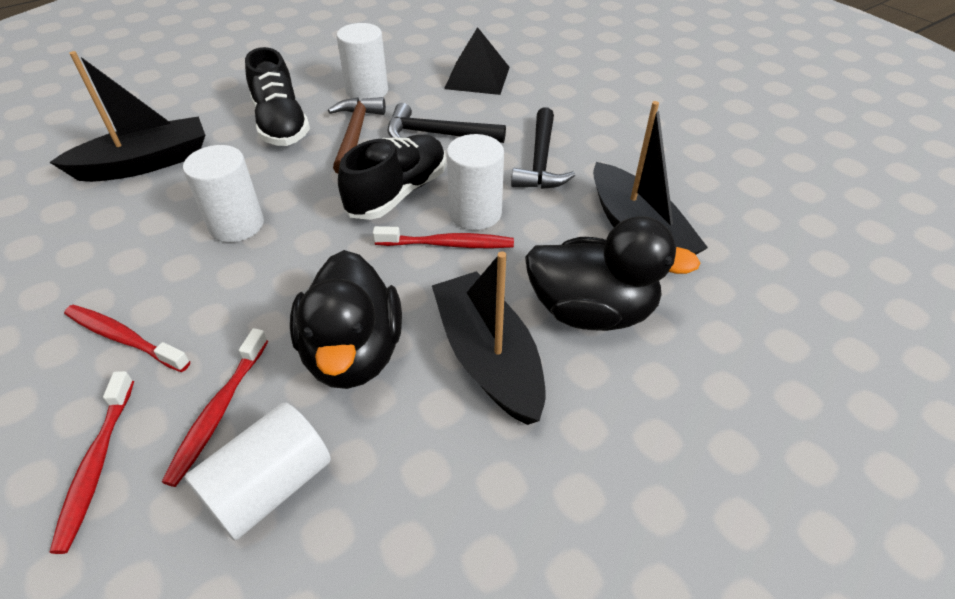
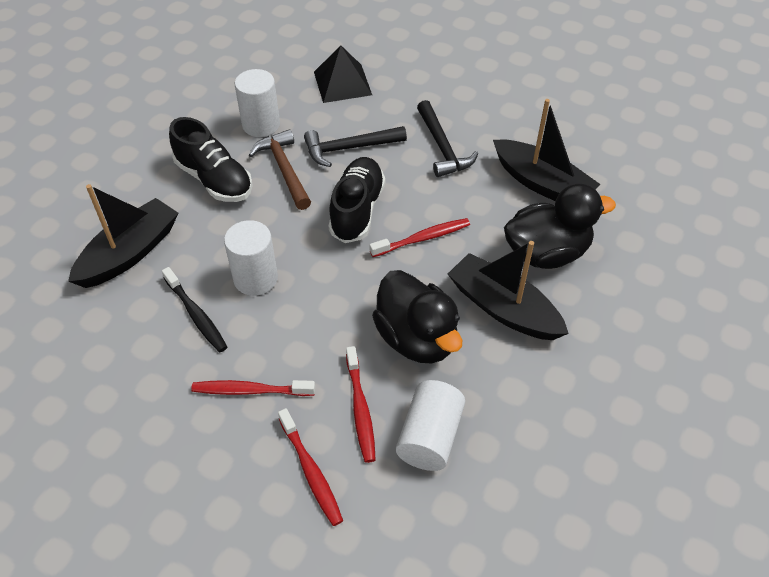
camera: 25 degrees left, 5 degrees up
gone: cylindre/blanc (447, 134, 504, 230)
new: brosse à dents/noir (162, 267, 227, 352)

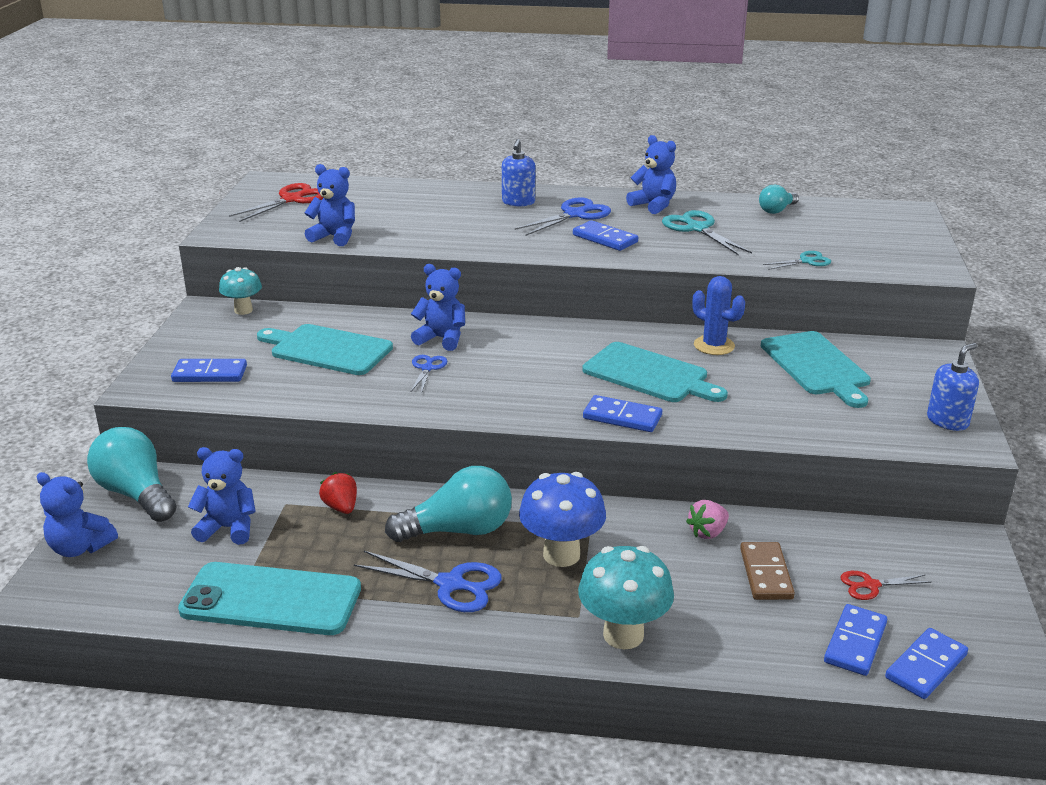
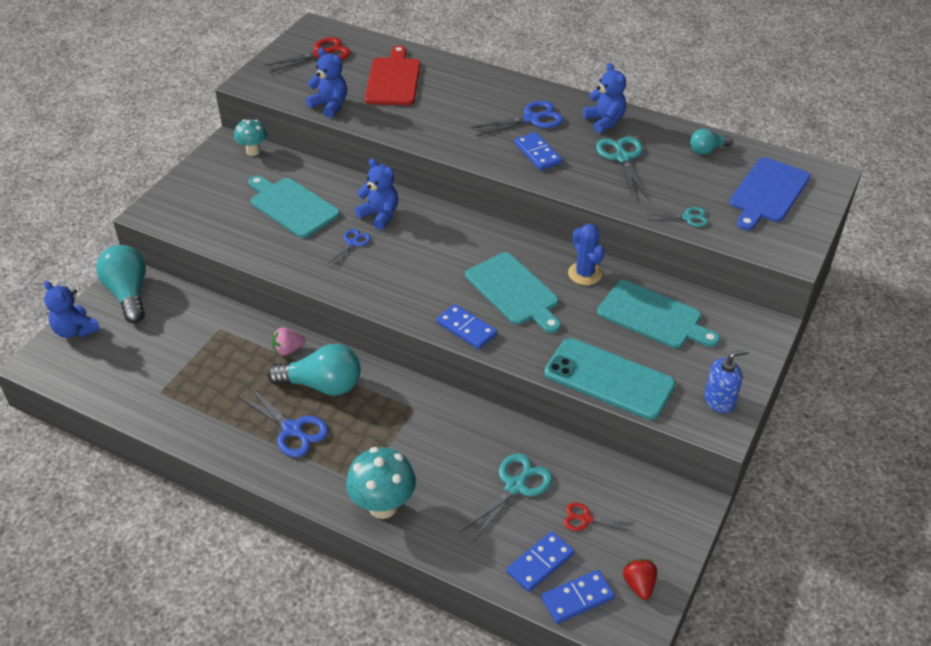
camera: 20 degrees right, 15 degrees up
gone: domino/bleu (171, 359, 247, 382); ours en peluche/bleu (188, 447, 256, 545); distributeur de savon/bleu (502, 139, 535, 206); champignon/bleu (519, 472, 606, 567)
new: planche à découper/rouge (365, 45, 420, 106); planche à découper/bleu (729, 157, 810, 230)
shifted: téléphone/turquoise (178, 562, 361, 635) to (544, 338, 676, 420); fraise/rouge (319, 472, 357, 514) to (623, 559, 657, 600); fraise/rose (686, 500, 729, 539) to (272, 327, 305, 356)
swapped: domino/marron (740, 542, 795, 600) to ciseaux/turquoise (460, 453, 552, 542)
rotated: planche à découper/turquoise (761, 331, 871, 408) = (597, 280, 720, 348) 60 degrees counterclockwise

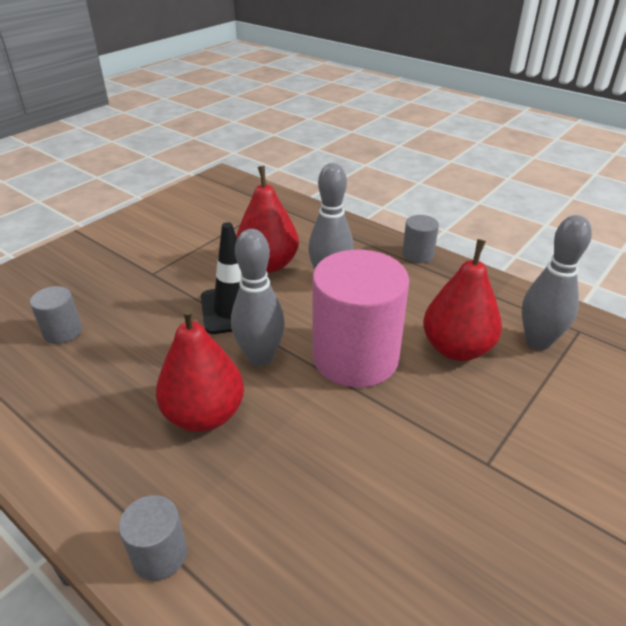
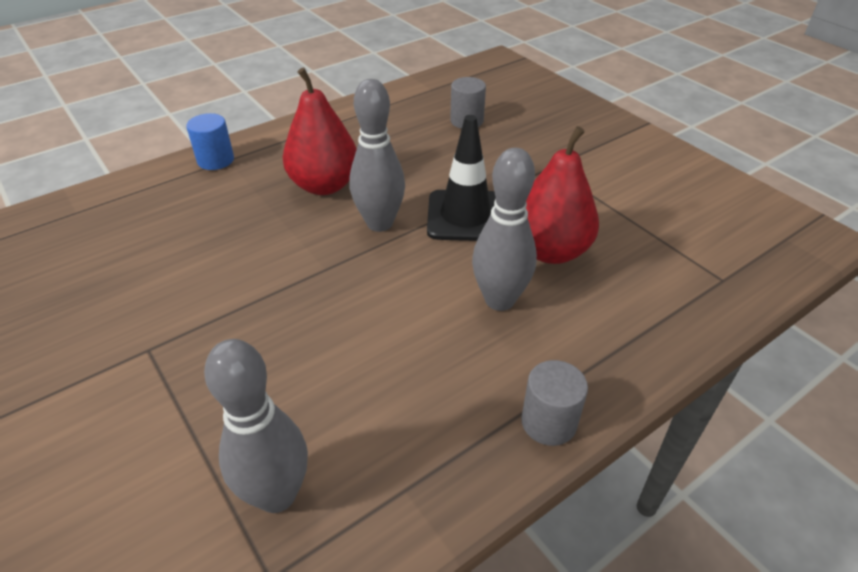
camera: 105 degrees right, 5 degrees up
gone: cylindre/rose (312, 250, 409, 388); poire/rouge (423, 239, 502, 361)
repainted: cylindre/gris (119, 495, 187, 581) to cylindre/bleu (186, 113, 234, 170)

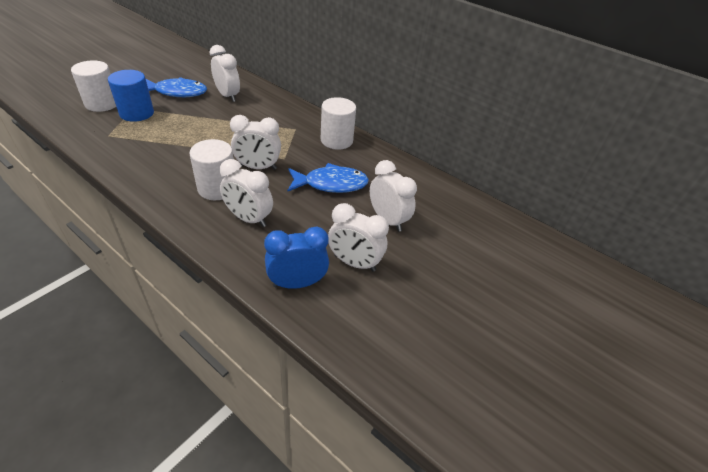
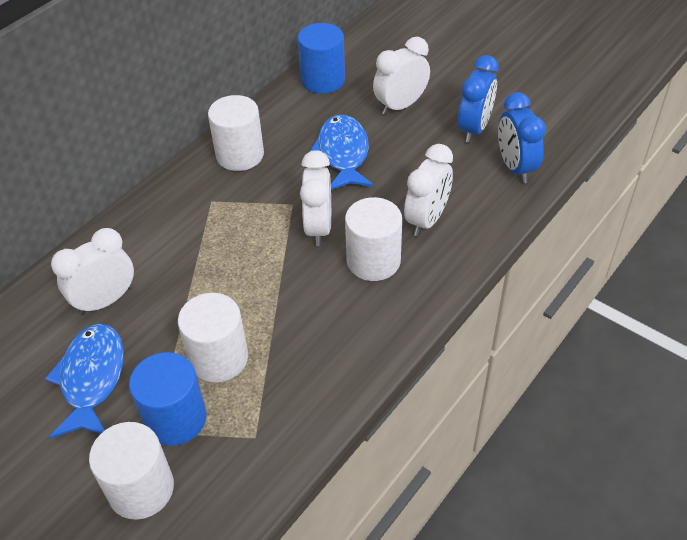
camera: 85 degrees left, 5 degrees up
new: cylindre/blanc (178, 293, 248, 382); cylindre/bleu (298, 23, 345, 94)
repainted: réveil/blanc (328, 203, 389, 272) to réveil/bleu (458, 55, 499, 143)

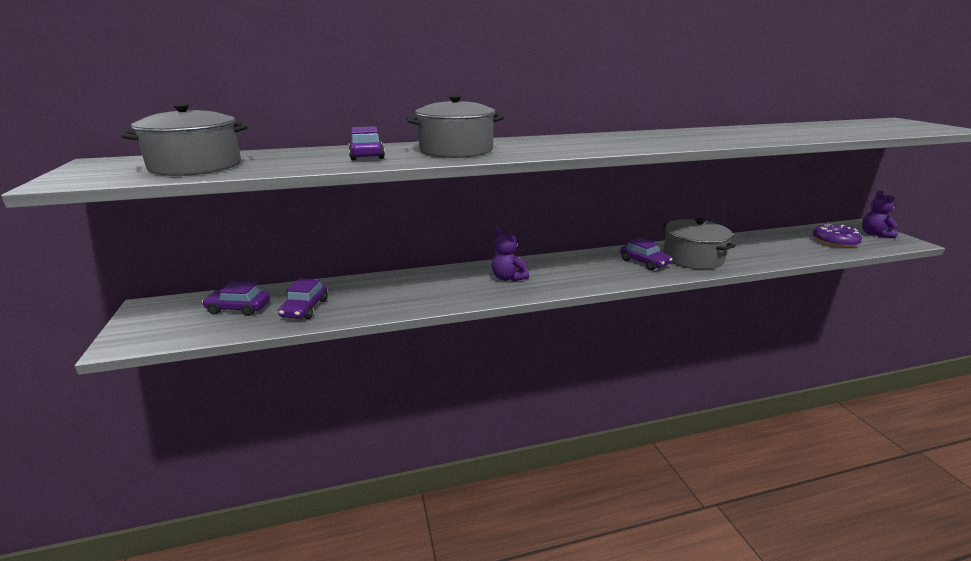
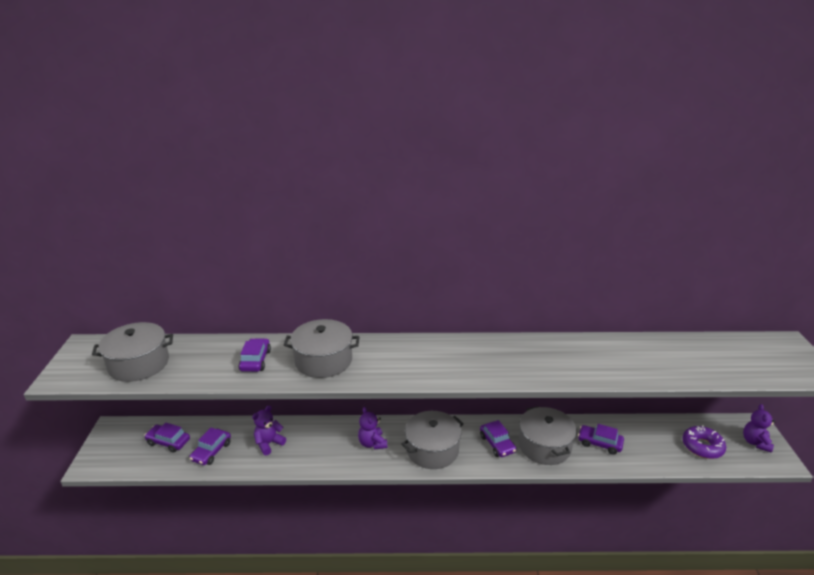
camera: 15 degrees right, 5 degrees up
new: ours en peluche/violet (252, 405, 286, 455); marmite/gris (401, 411, 463, 469); voiture/violet (578, 424, 624, 455)

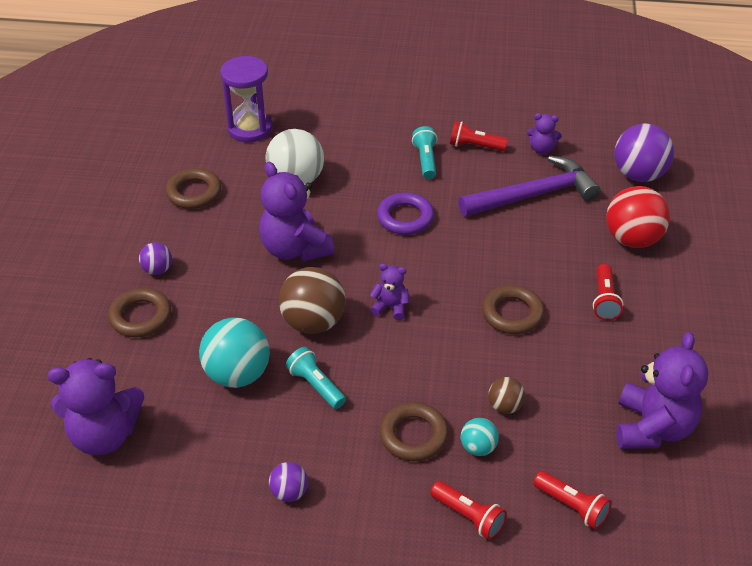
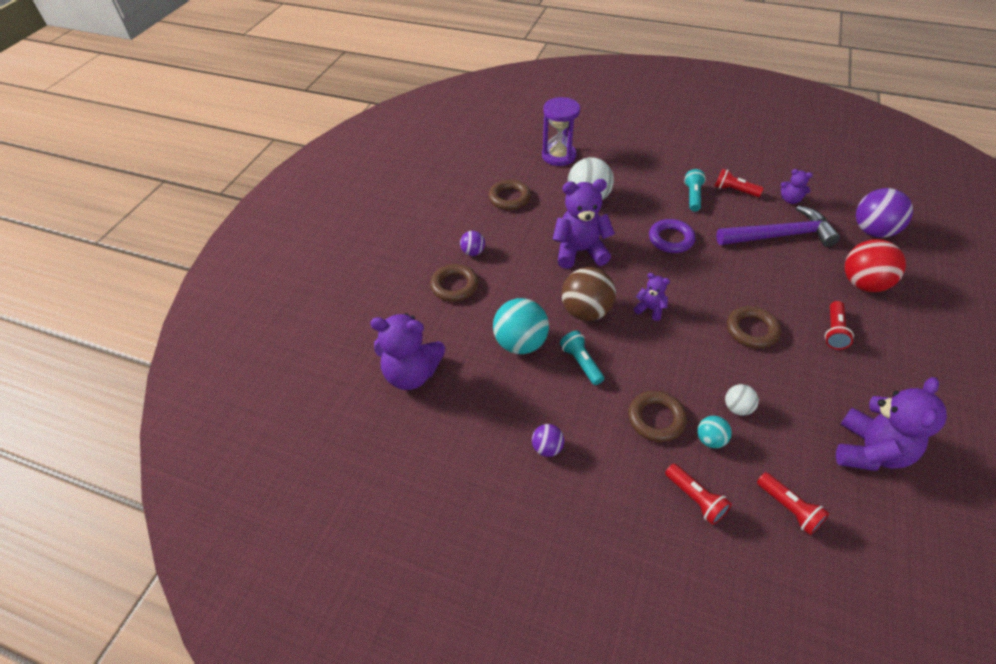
camera: 15 degrees right, 5 degrees up
repainted: balle/marron (488, 377, 525, 414) to balle/blanc (725, 384, 759, 416)
rotated: ours en peluche/violet (259, 162, 334, 262) = (552, 179, 615, 269) 105 degrees clockwise

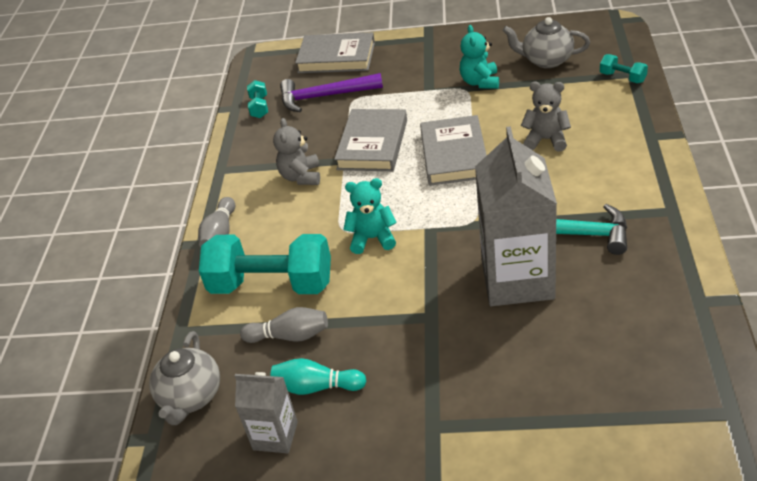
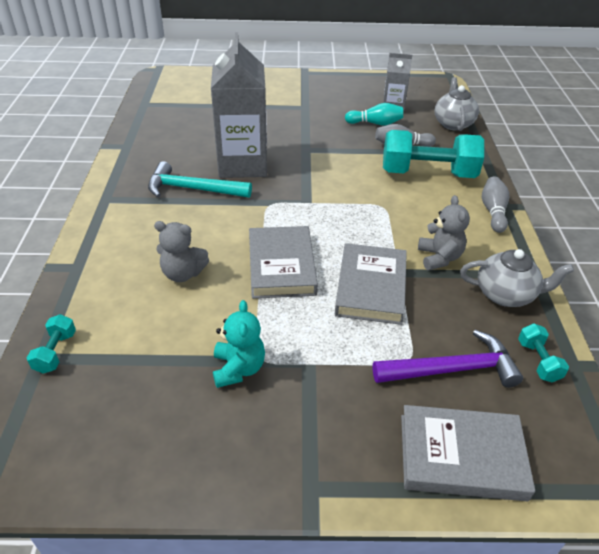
camera: 170 degrees right, 0 degrees up
gone: ours en peluche/turquoise (343, 178, 397, 254)
shifted: théière/gris (503, 17, 590, 68) to (460, 249, 574, 307)
rotated: haltère/turquoise (600, 54, 648, 83) = (27, 314, 76, 374) 60 degrees clockwise

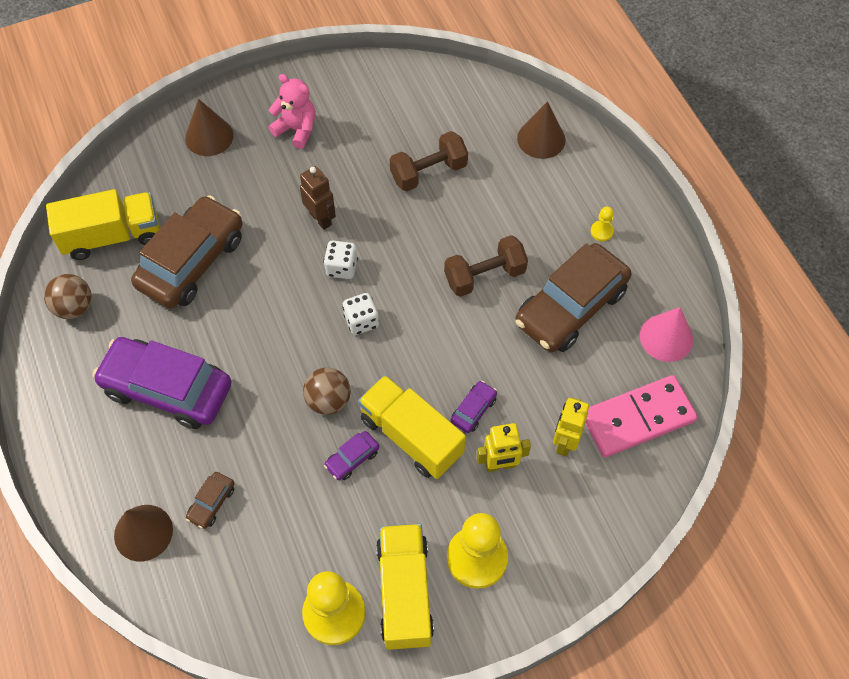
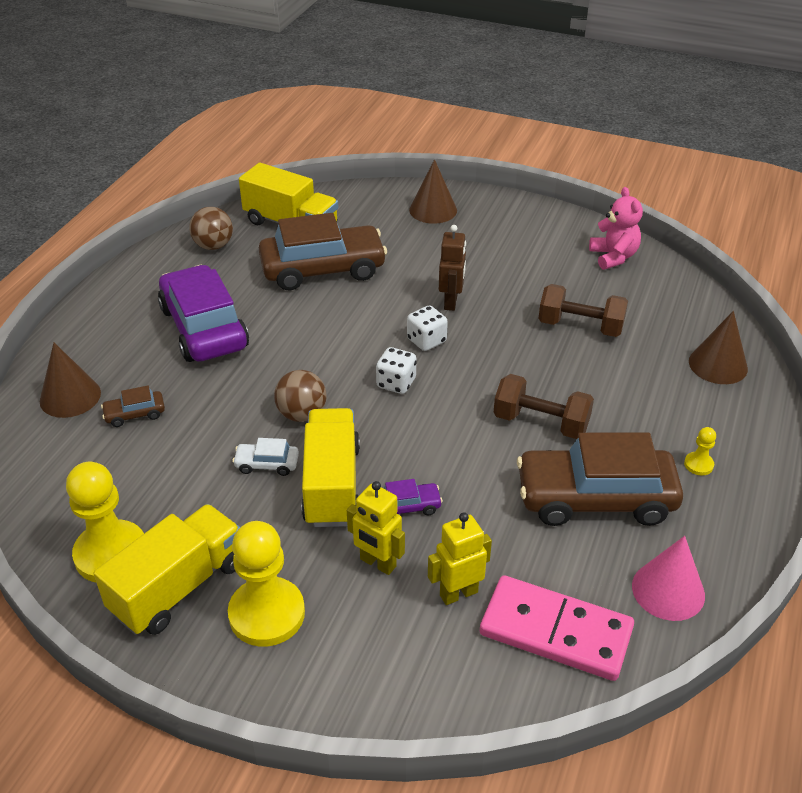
camera: 45 degrees right, 20 degrees down
shifted: ours en peluche/rose (268, 74, 316, 149) to (589, 187, 643, 270)
repainted: voiture/violet (324, 431, 379, 481) to voiture/blanc (232, 438, 299, 476)

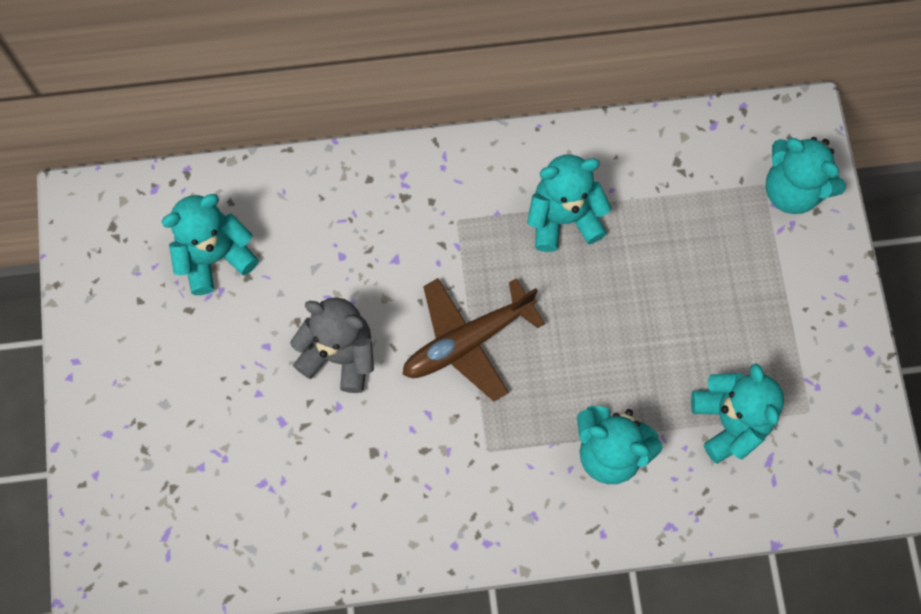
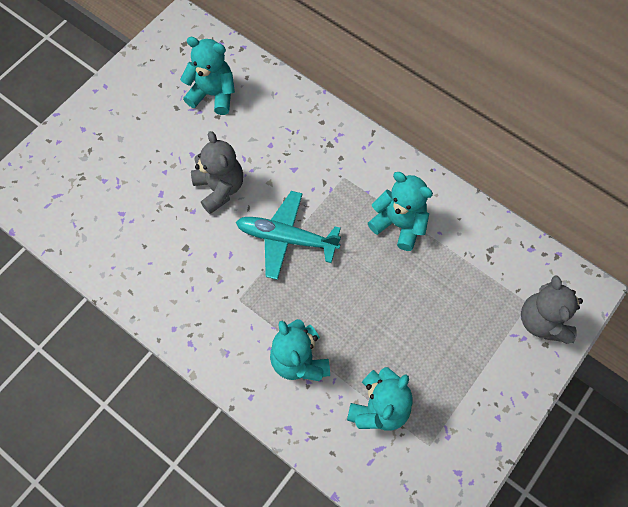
camera: 45 degrees right, 5 degrees down
repainted: avion/marron (402, 278, 545, 401) to avion/turquoise (236, 191, 341, 280); ours en peluche/turquoise (765, 137, 846, 214) to ours en peluche/gris (521, 275, 583, 344)

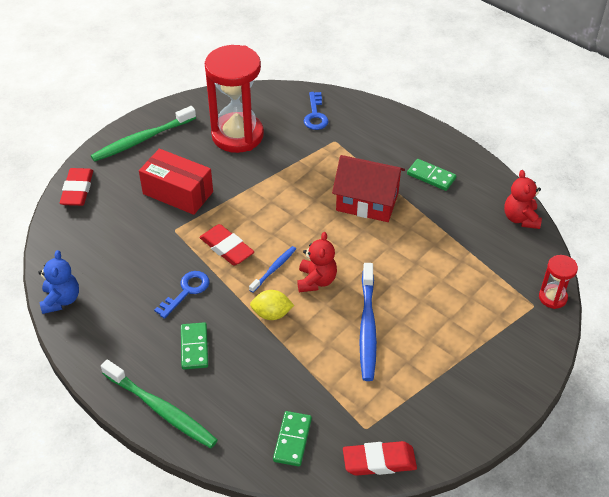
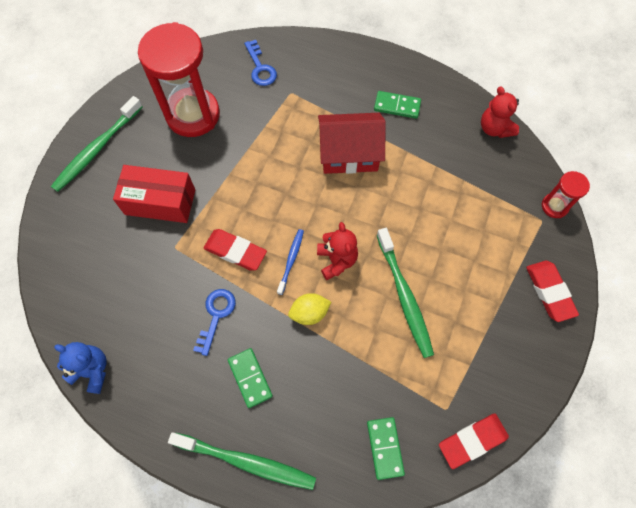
camera: 20 degrees left, 20 degrees up
shifted: gomme/rouge (60, 168, 93, 206) to (526, 261, 579, 322)
repainted: brosse à dents/bleu (359, 263, 377, 381) to brosse à dents/vert (377, 228, 434, 358)
rotated: ours en peluche/bleu (38, 250, 79, 314) = (54, 342, 107, 394) 45 degrees counterclockwise

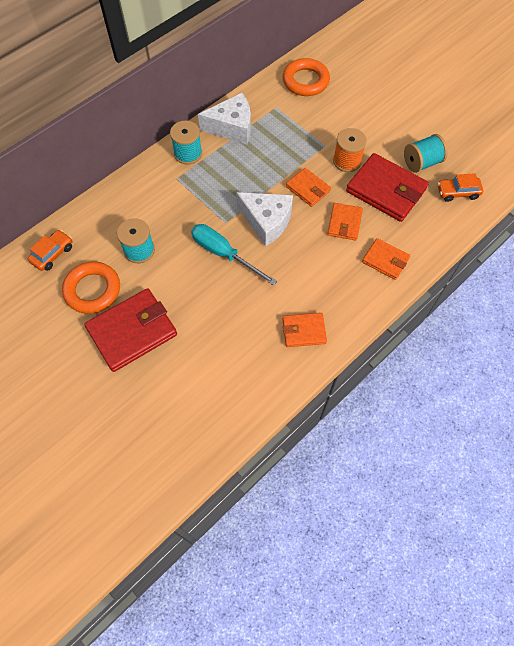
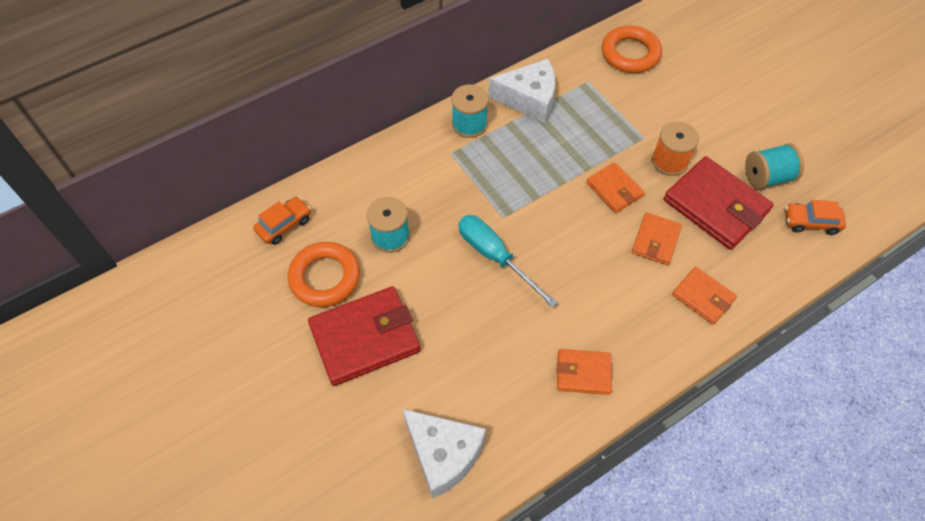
camera: 10 degrees right, 5 degrees down
shifted: fromage/blanc (236, 192, 293, 247) to (403, 409, 486, 498)

